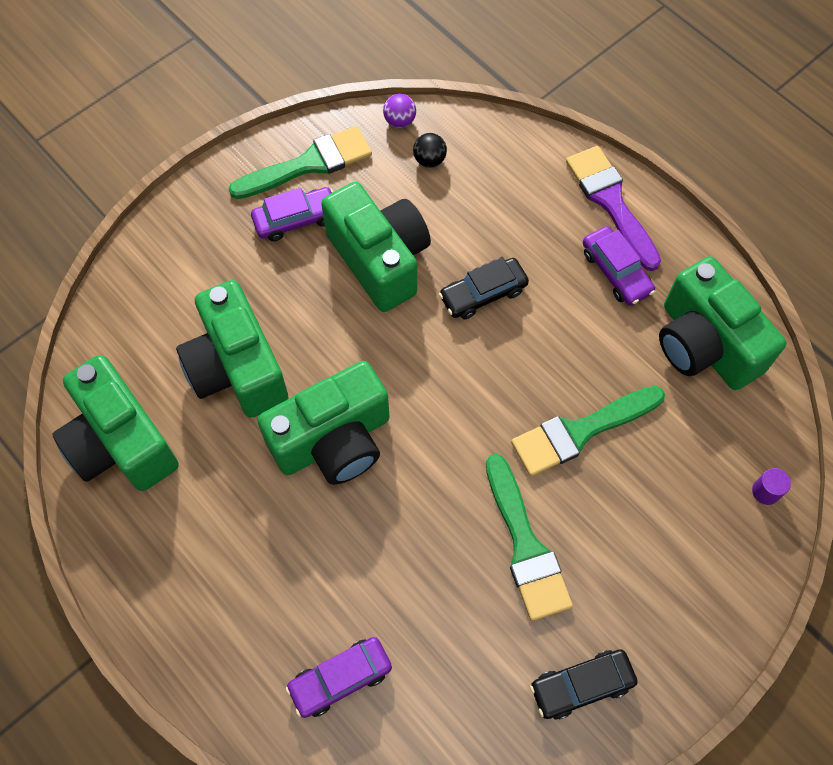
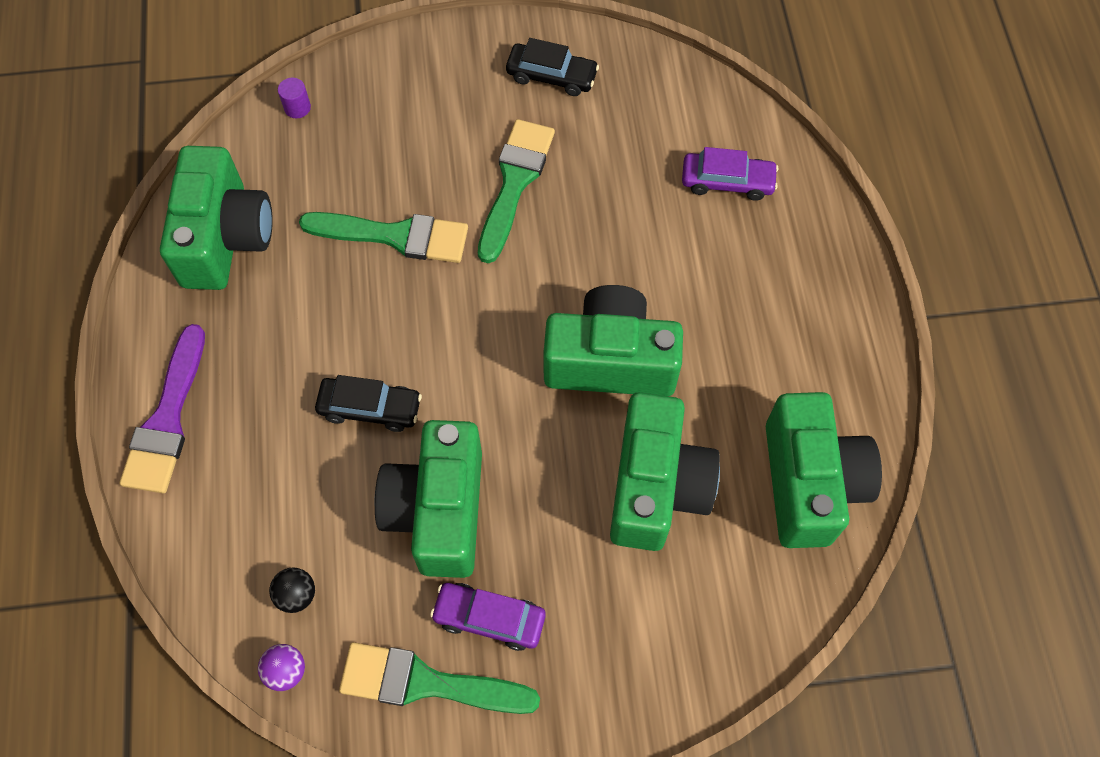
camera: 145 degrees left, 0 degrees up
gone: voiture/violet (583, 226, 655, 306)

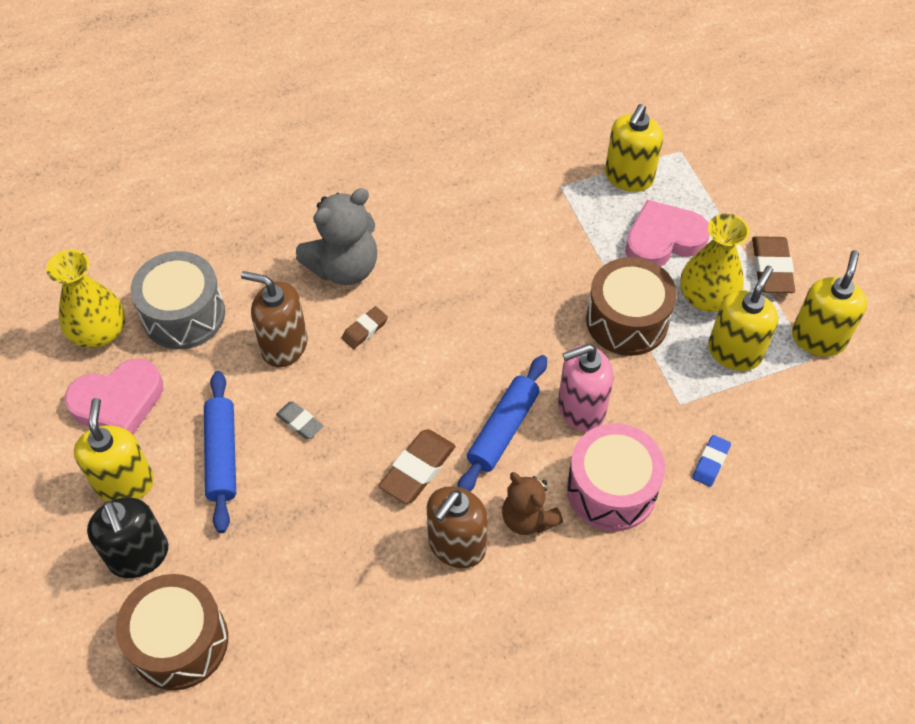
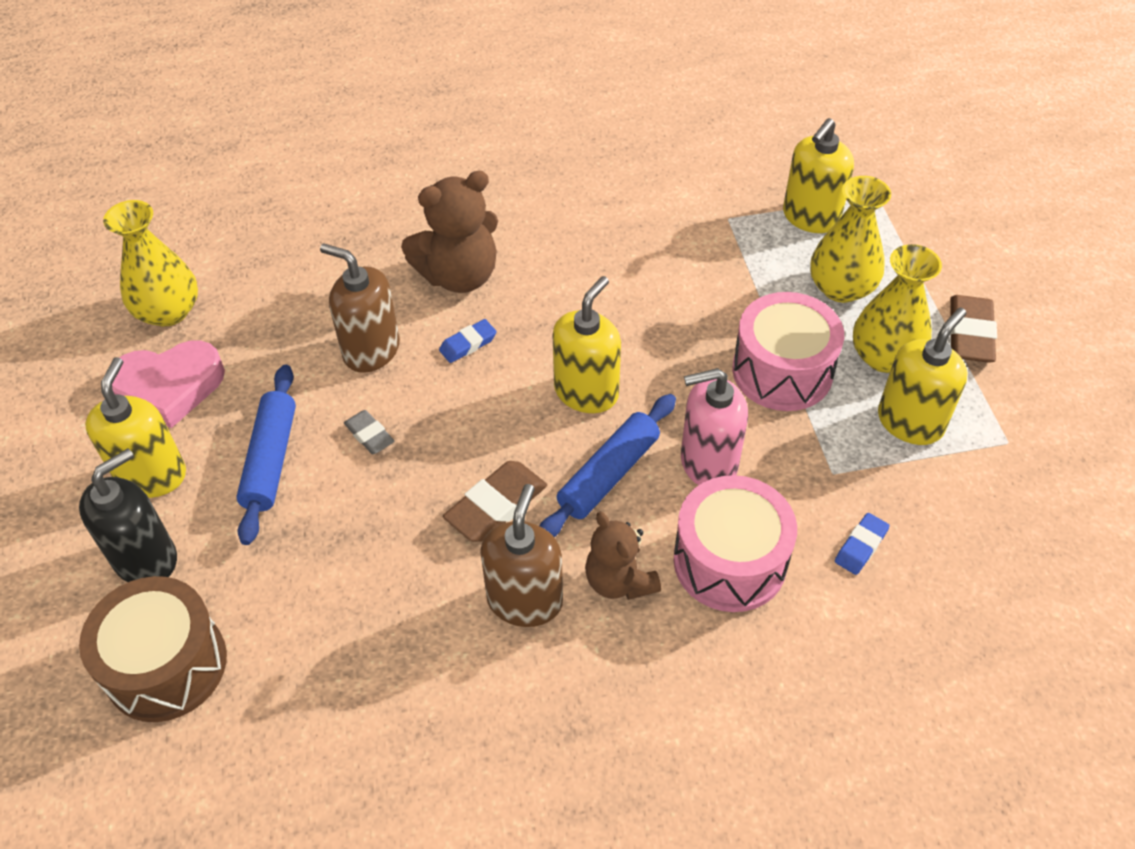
camera: 10 degrees right, 5 degrees down
gone: tambour/gris (130, 251, 225, 349)
shifted: distributeur de savon/jaune (792, 250, 867, 356) to (553, 276, 621, 413)
swapped: cœur/rose (625, 200, 710, 267) to vase/jaune (810, 176, 891, 303)
repainted: ours en peluche/gris (296, 188, 377, 285) to ours en peluche/marron (401, 171, 498, 293); gomme/marron (342, 306, 388, 349) to gomme/bleu (439, 319, 497, 363); tambour/marron (586, 257, 677, 356) to tambour/rose (732, 292, 844, 411)
rotated: distributeur de savon/noir (87, 498, 168, 578) = (79, 448, 177, 582) 120 degrees counterclockwise; distributeur de savon/marron (426, 486, 488, 568) = (480, 484, 563, 627) 150 degrees clockwise

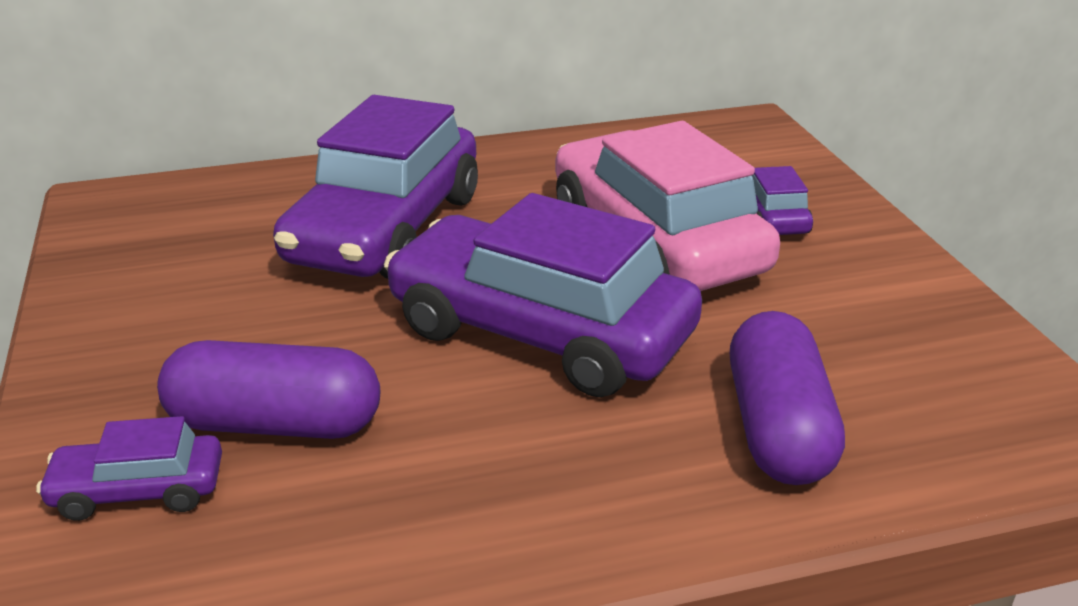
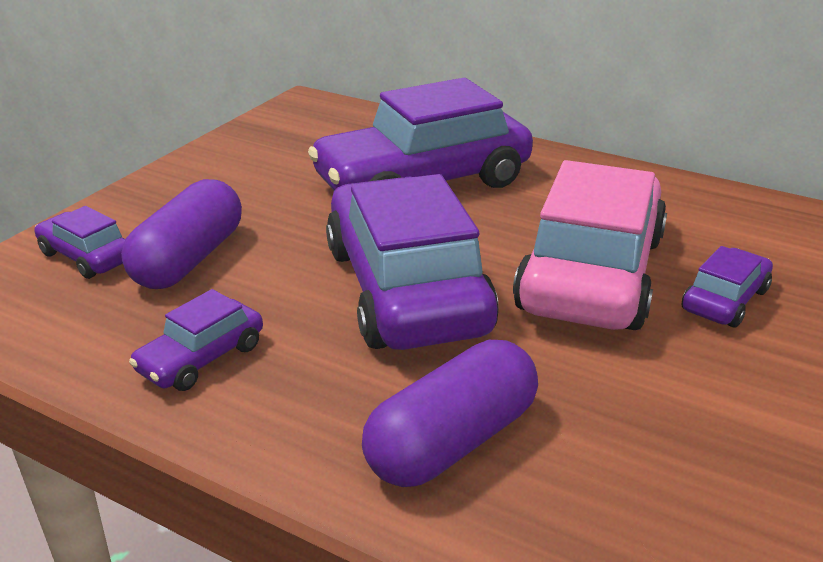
camera: 45 degrees right, 0 degrees up
new: voiture/violet (129, 289, 263, 391)
rotated: gélule/violet (157, 340, 380, 439) = (121, 179, 242, 289) 60 degrees clockwise

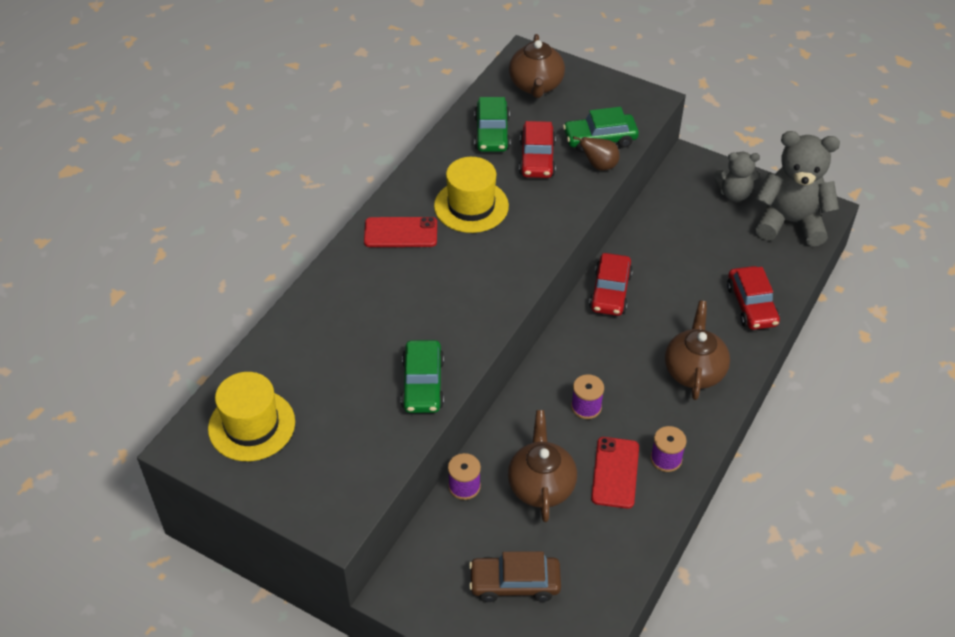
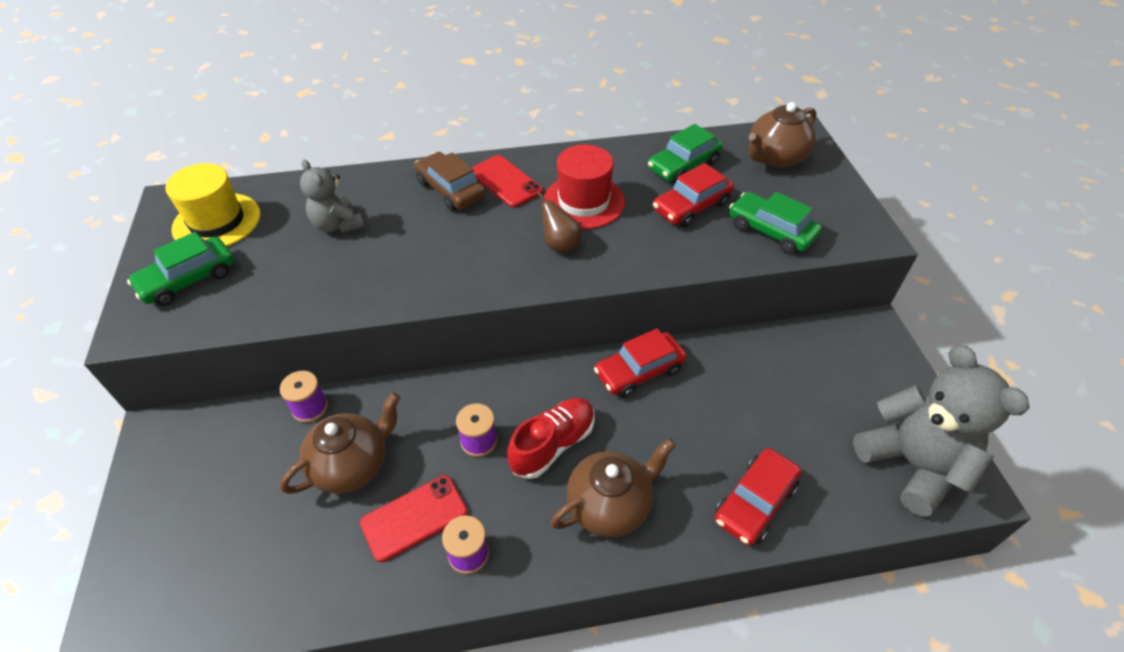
camera: 50 degrees right, 0 degrees up
new: chaussure/rouge (507, 398, 595, 479)
shifted: voiture/vert (401, 340, 444, 413) to (127, 232, 234, 306); voiture/marron (469, 551, 561, 602) to (414, 152, 485, 211); poire/marron (573, 136, 620, 170) to (537, 192, 582, 254); ours en peluche/gris (714, 152, 760, 202) to (300, 160, 364, 233)
repainted: chapeau/jaune (434, 157, 509, 233) to chapeau/rouge (543, 145, 625, 229)

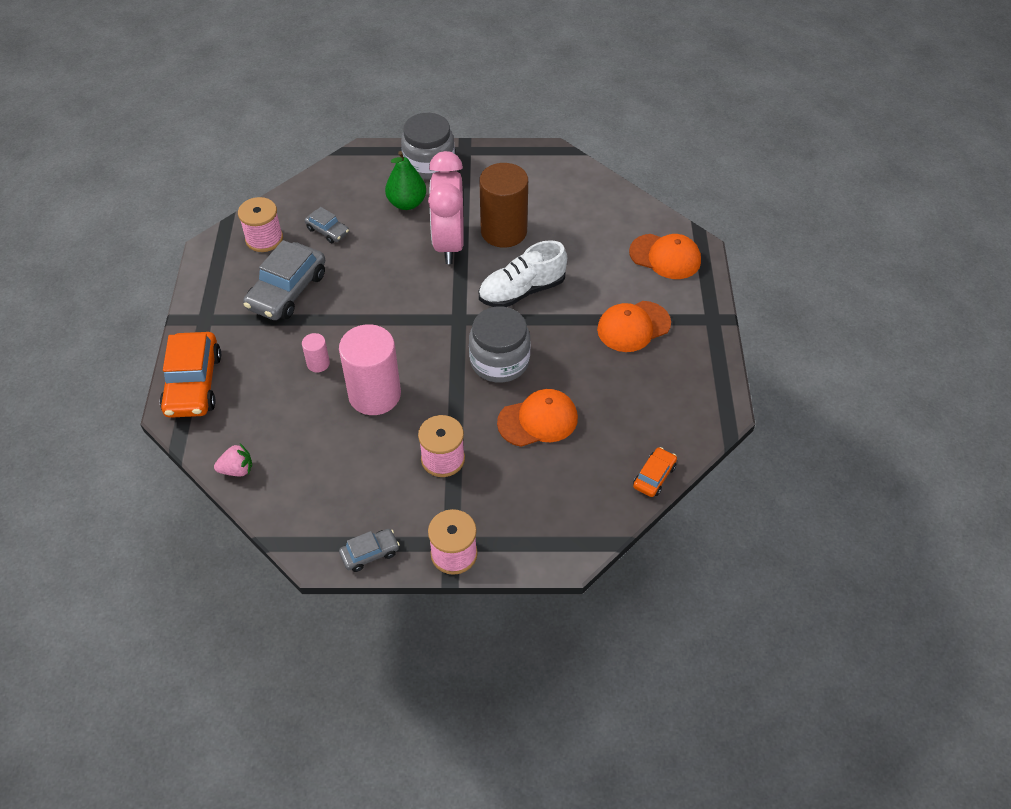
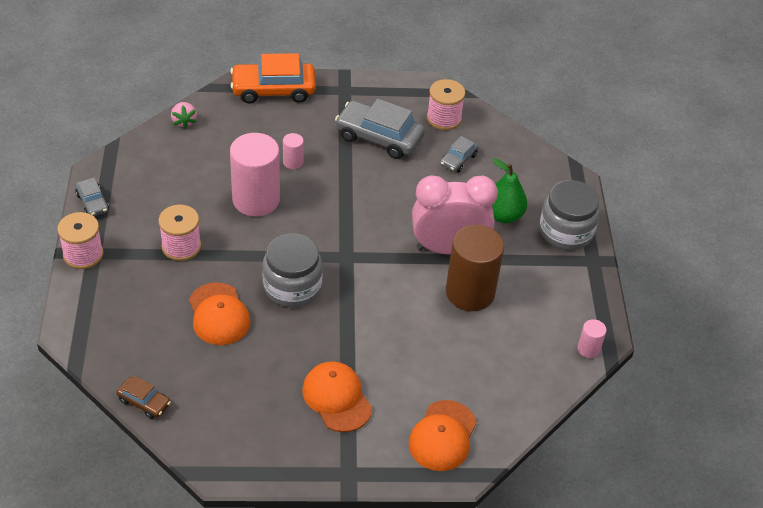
camera: 85 degrees right, 5 degrees down
gone: chaussure/blanc (479, 240, 567, 307)
new: cylindre/rose (577, 319, 606, 358)
repainted: voiture/orange (633, 447, 677, 497) to voiture/marron (116, 376, 171, 419)

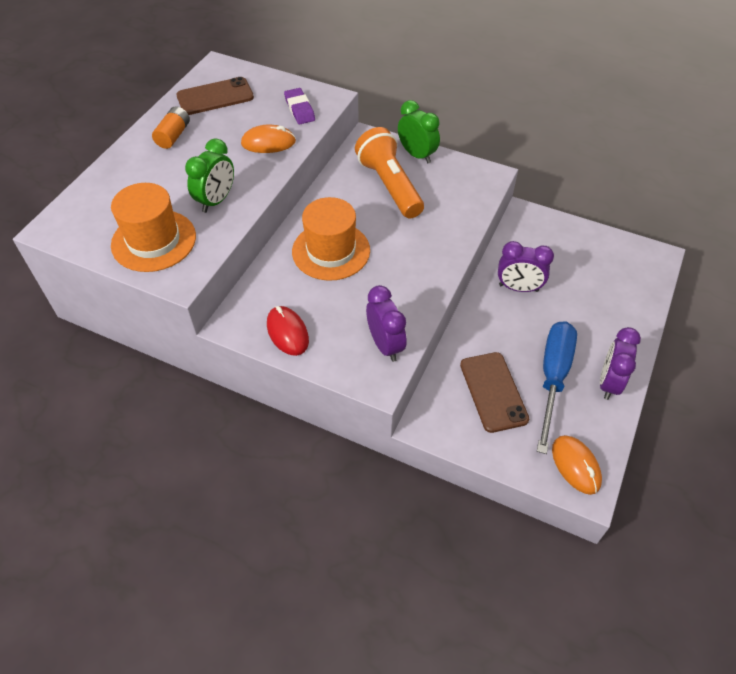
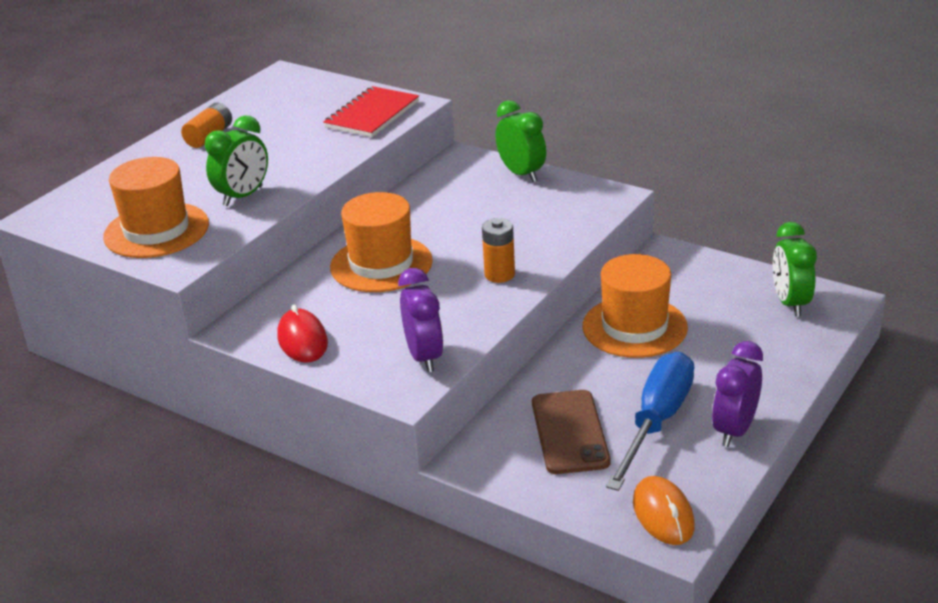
camera: 10 degrees right, 20 degrees down
gone: téléphone/marron (176, 77, 254, 115); souris/orange (241, 125, 296, 153); lampe de poche/orange (355, 127, 424, 219)
new: pile/orange (482, 218, 515, 283); réveil/vert (773, 222, 817, 317)
swapped: gomme/violet (284, 88, 315, 124) to carnet/rouge (323, 86, 419, 137); réveil/violet (498, 241, 554, 292) to chapeau/orange (583, 254, 688, 358)

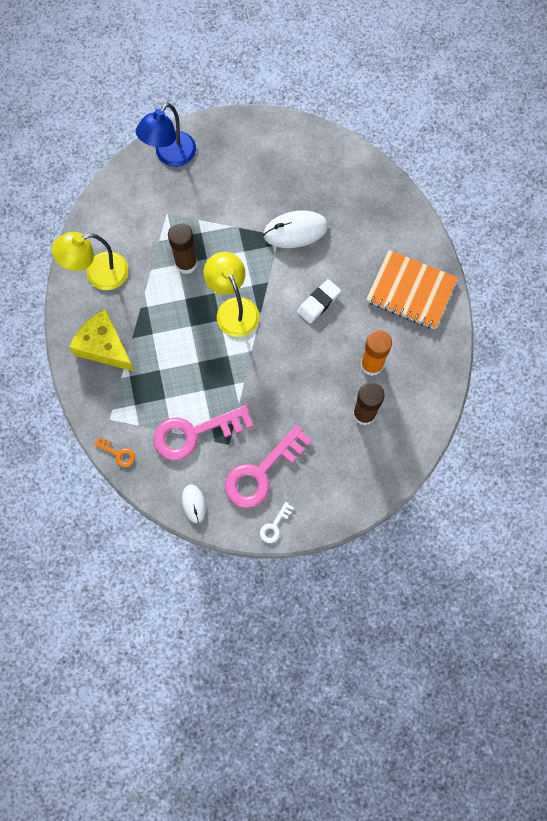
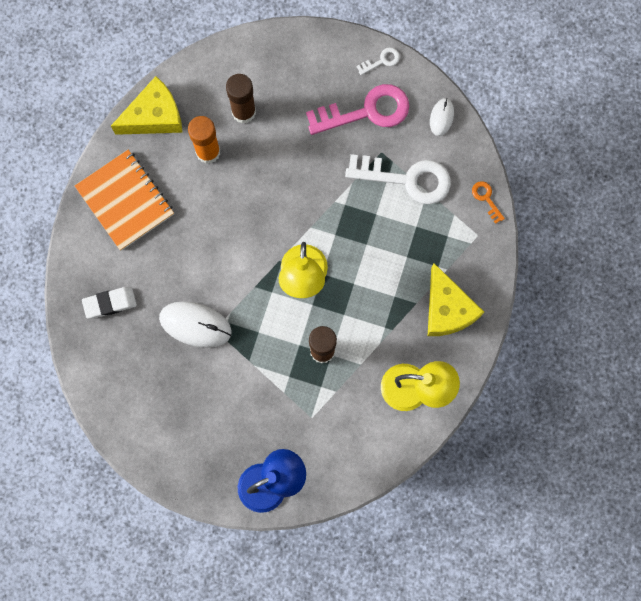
camera: 150 degrees left, 5 degrees up
new: fromage/jaune (111, 76, 183, 135)
shifted: gomme/blanc (297, 279, 341, 324) to (82, 287, 137, 319)
repainted: clé/rose (153, 405, 253, 461) to clé/blanc (345, 154, 451, 204)

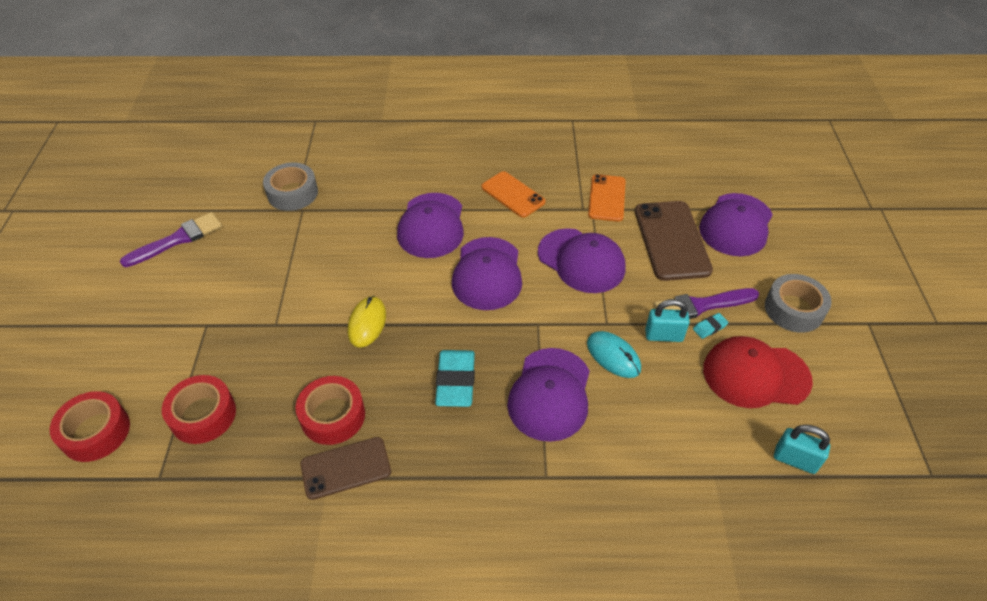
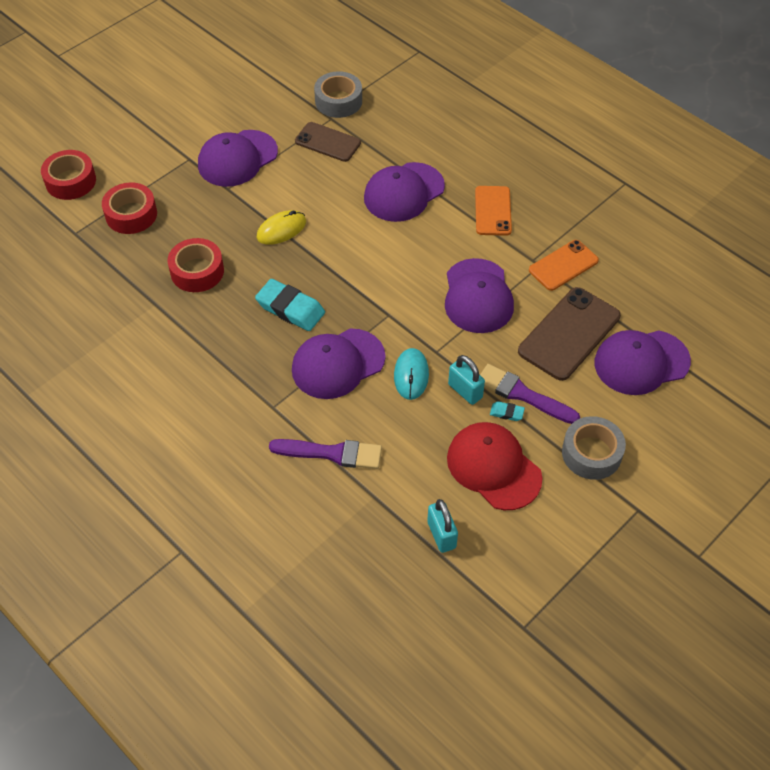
camera: 45 degrees right, 5 degrees up
shifted: pinceau/violet (120, 212, 222, 267) to (269, 439, 382, 469); téléphone/marron (300, 437, 391, 500) to (295, 122, 361, 162); casquette/violet (452, 237, 522, 310) to (198, 130, 278, 187)
rotated: gomme/turquoise (435, 350, 475, 407) = (255, 279, 325, 331) 75 degrees clockwise

